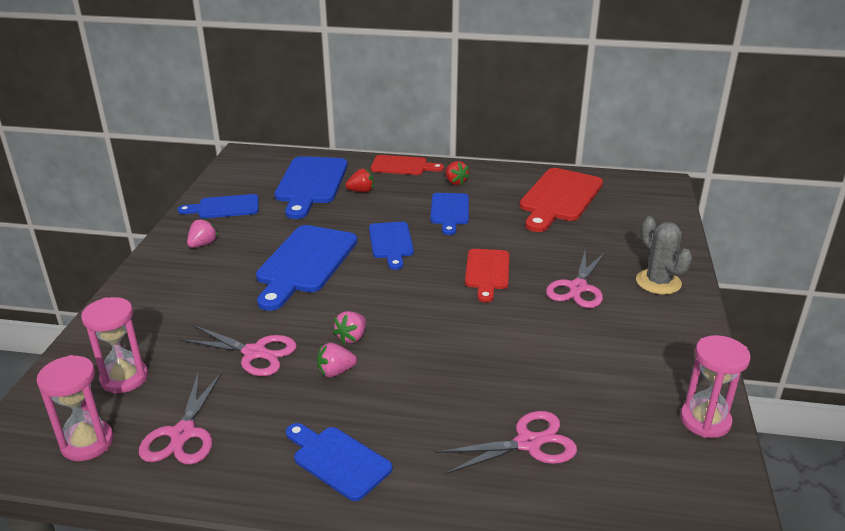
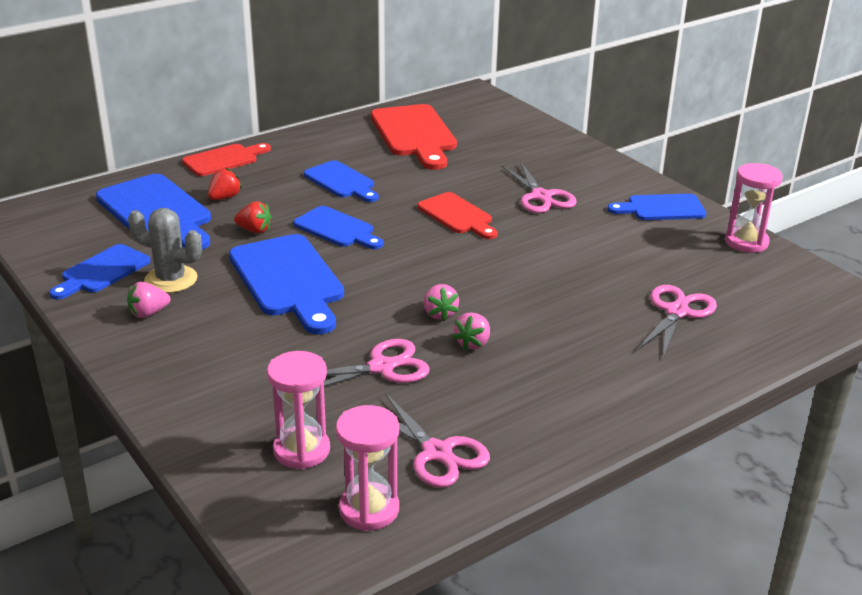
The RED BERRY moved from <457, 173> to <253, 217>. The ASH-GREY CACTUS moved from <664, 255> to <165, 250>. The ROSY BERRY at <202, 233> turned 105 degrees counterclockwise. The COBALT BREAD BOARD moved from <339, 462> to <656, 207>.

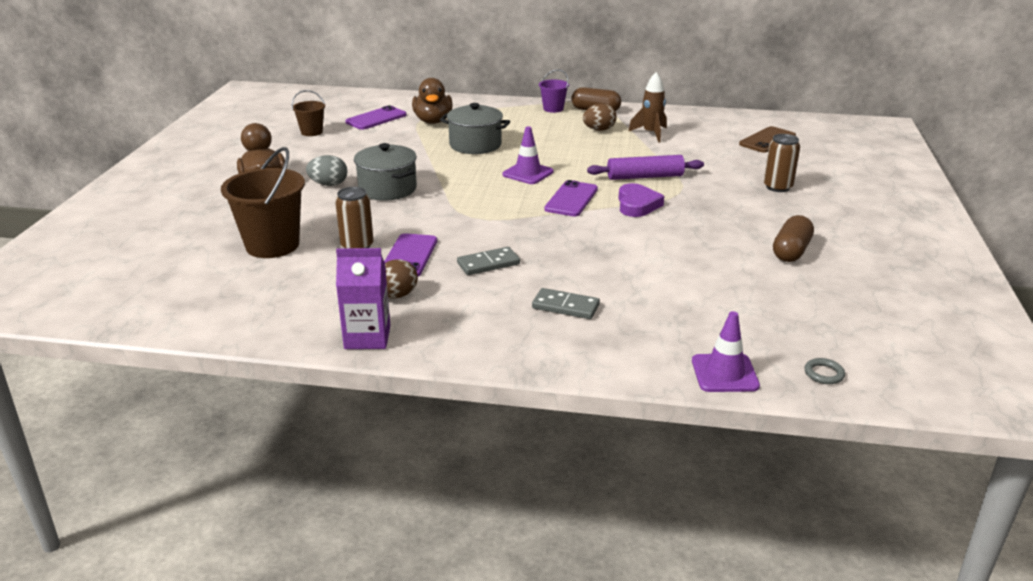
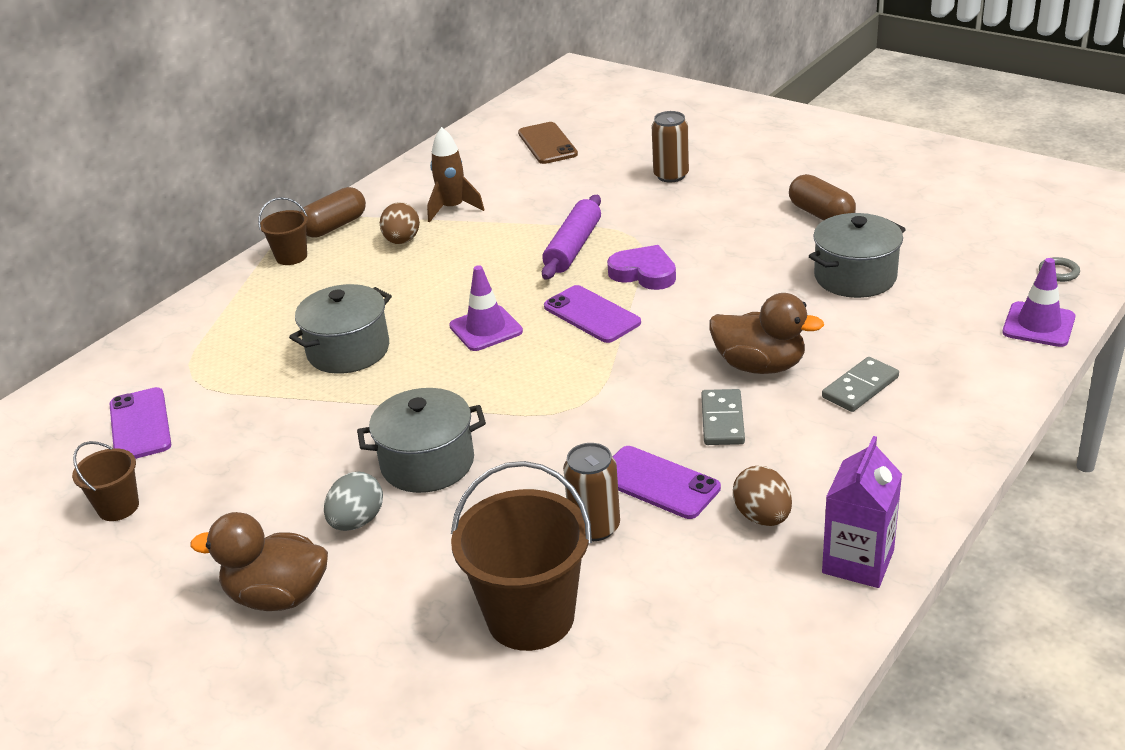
The VIOLET SAND BUCKET at <554, 91> became the DARK BROWN SAND BUCKET at <283, 231>. The DARK BROWN DUCK moved from <432, 101> to <766, 333>. The ASH-GREY STOCKPOT at <857, 255> appeared.

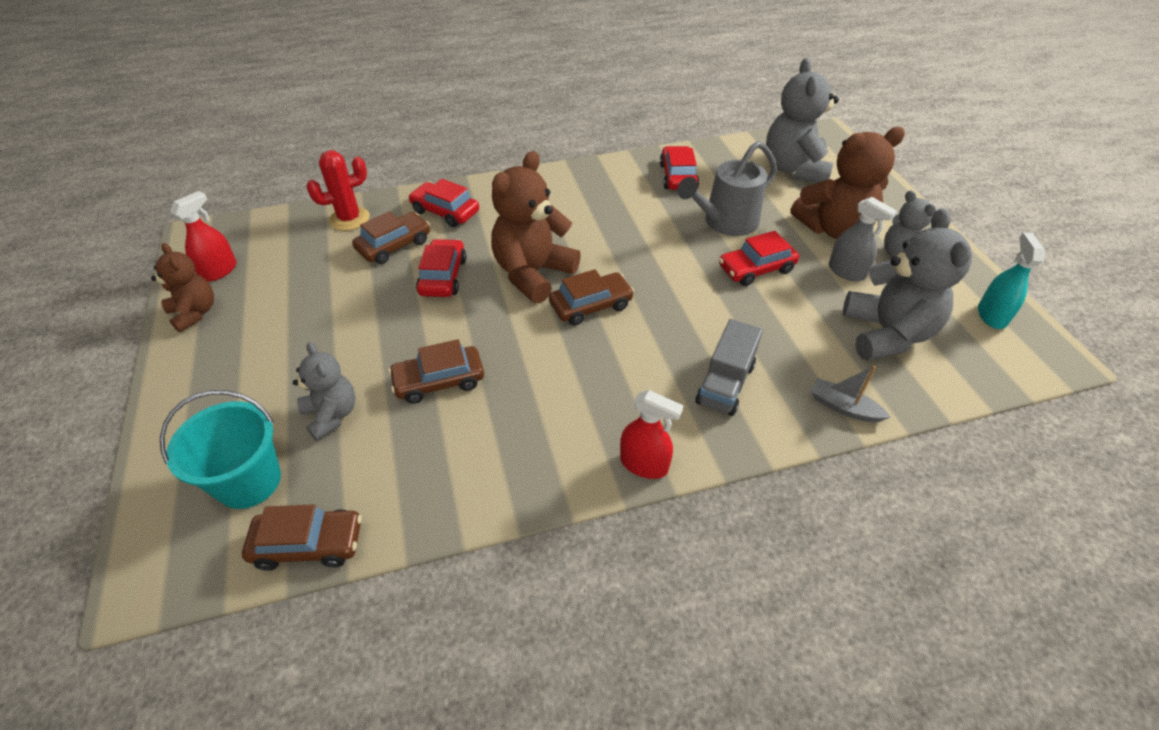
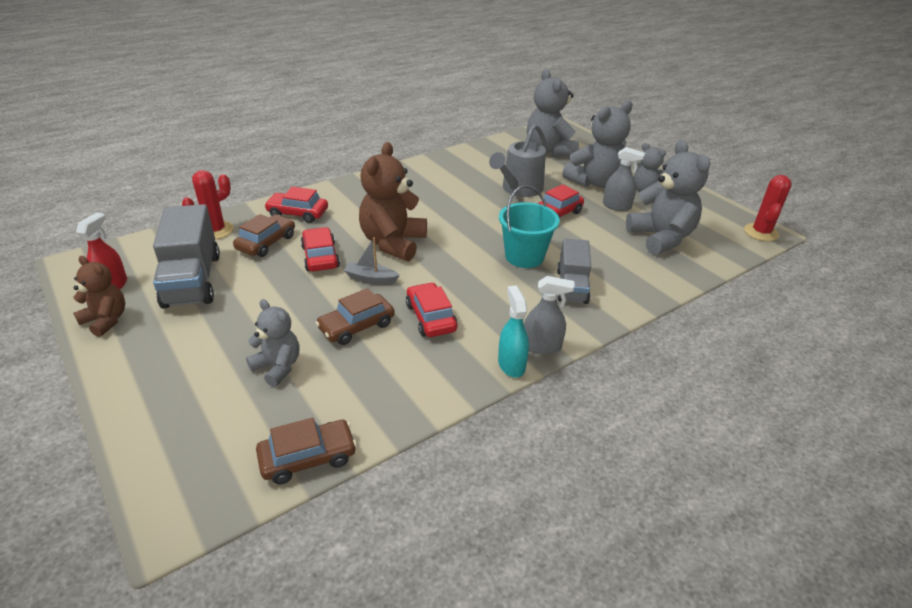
The DARK BROWN TEDDY at <848, 183> became the ASH-GREY TEDDY at <597, 144>. The RED AUTOMOBILE moved from <679, 168> to <432, 309>. The AQUA SPRAY CLEANER moved from <1011, 280> to <513, 331>. The DARK BROWN AUTOMOBILE at <591, 297> disappeared. The ASH-GREY TOY BOAT moved from <850, 394> to <372, 260>. The AQUA SAND BUCKET moved from <220, 449> to <529, 226>. The RED SPRAY CLEANER at <651, 434> became the ASH-GREY SPRAY CLEANER at <549, 315>. The RED CACTUS at <768, 208> appeared. The ASH-GREY TRUCK at <186, 256> appeared.

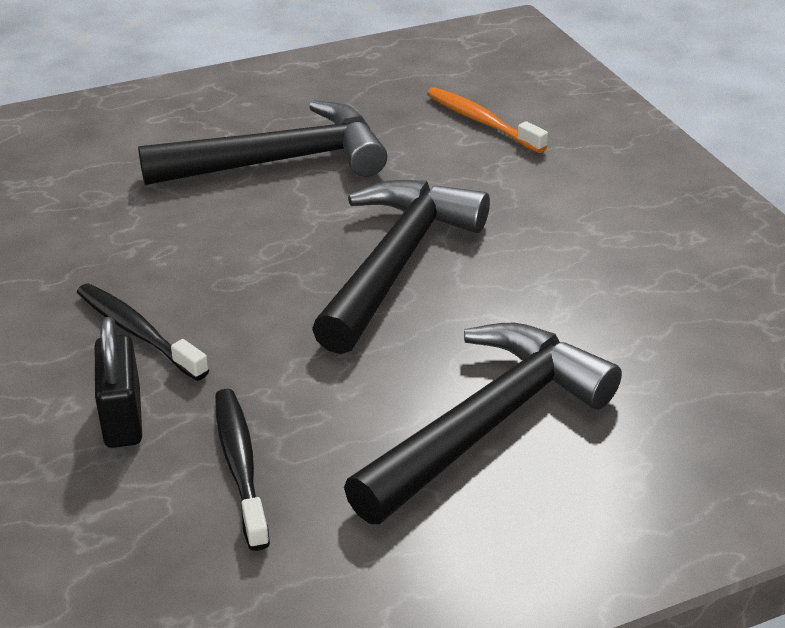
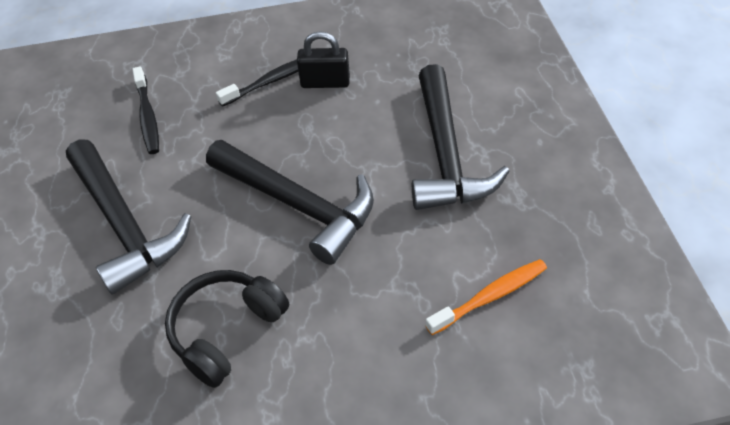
The BLACK LOCK moved from <118, 382> to <323, 59>. The BLACK TOOTHBRUSH at <242, 470> turned 75 degrees clockwise. The BLACK HEADSET at <227, 329> appeared.

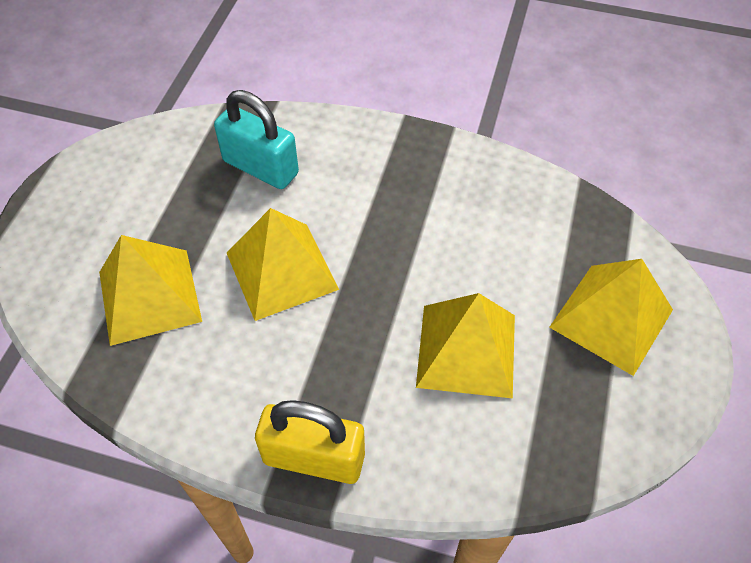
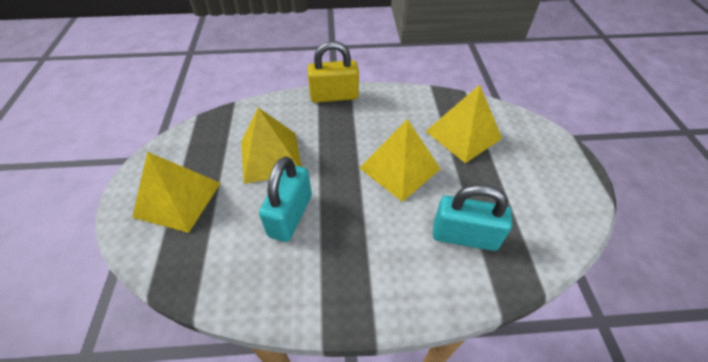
The AQUA LOCK at <285, 199> appeared.

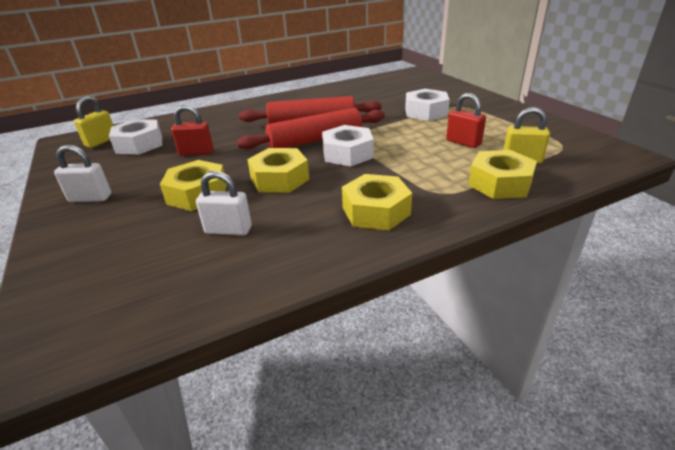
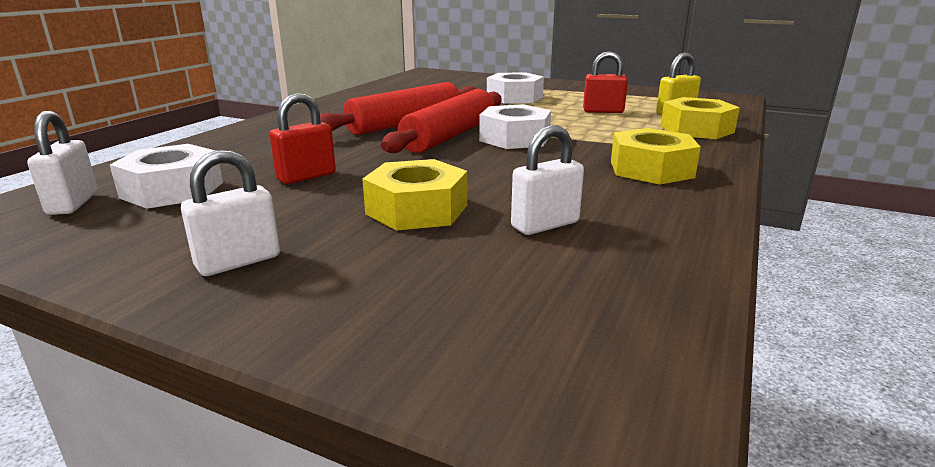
The BRIGHT YELLOW LOCK at <93, 122> became the PURE WHITE LOCK at <62, 163>. The BRIGHT YELLOW NUT at <278, 170> disappeared.

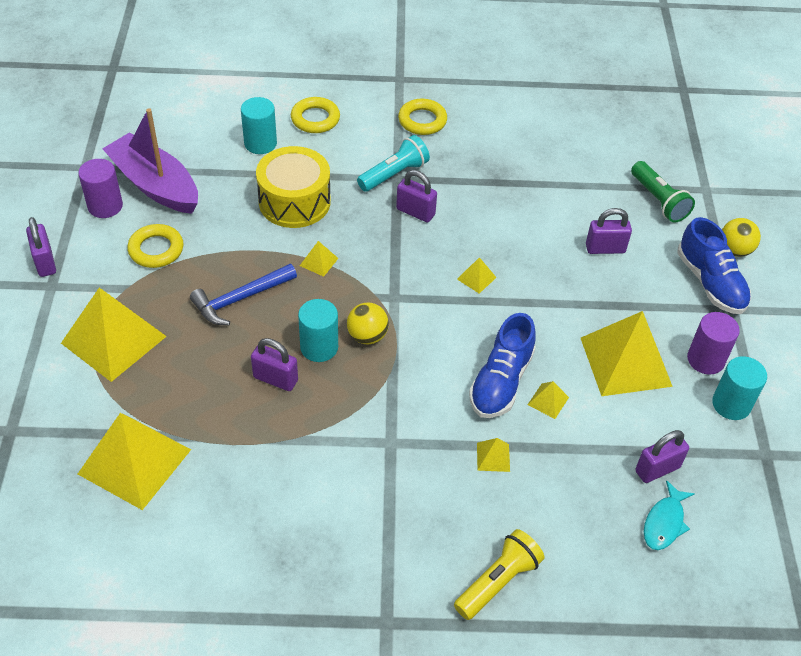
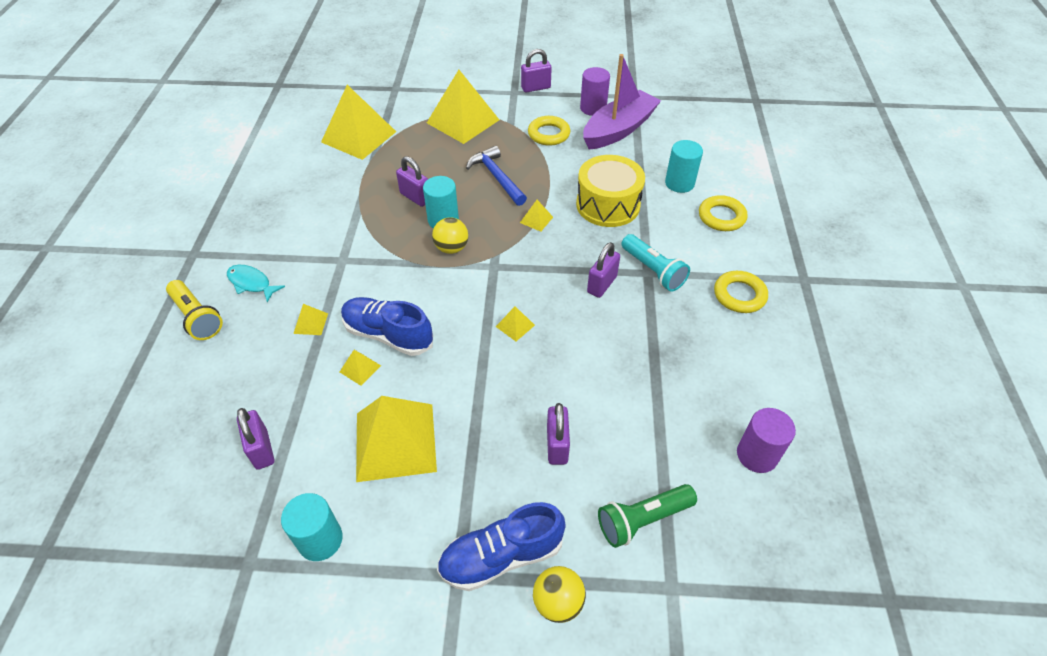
The VIOLET CYLINDER moved from <713, 343> to <766, 440>. The VIOLET LOCK at <274, 364> turned 75 degrees counterclockwise. The AQUA TOY FISH moved from <669, 515> to <256, 283>.

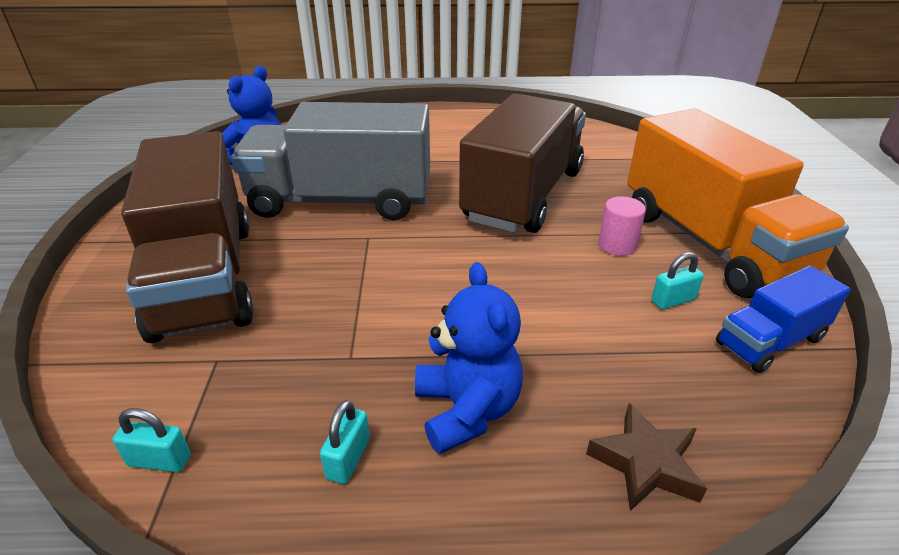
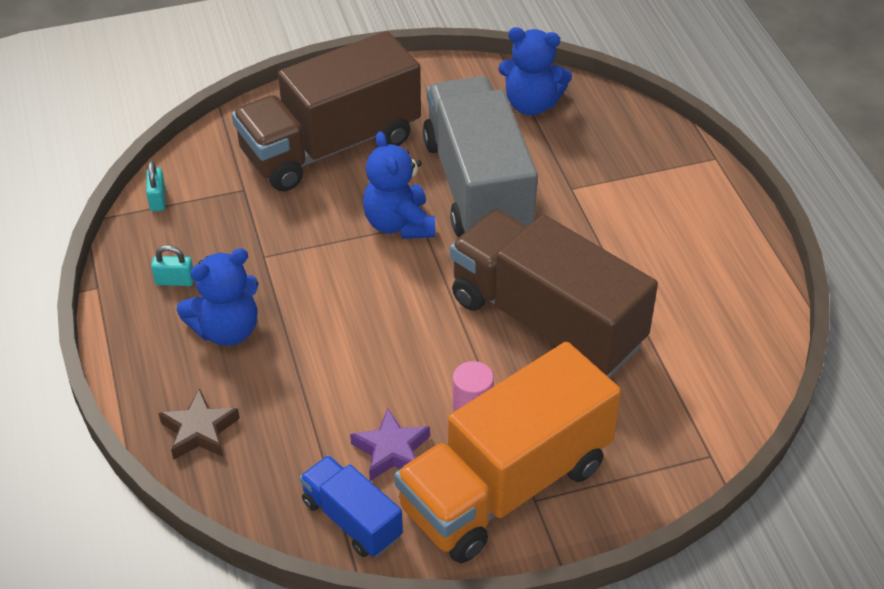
The DARK BROWN TRUCK at <522, 163> turned 150 degrees counterclockwise. The AQUA LOCK at <677, 281> was replaced by the VIOLET FIVE-POINTED STAR at <390, 444>. The COBALT TEDDY at <399, 185> appeared.

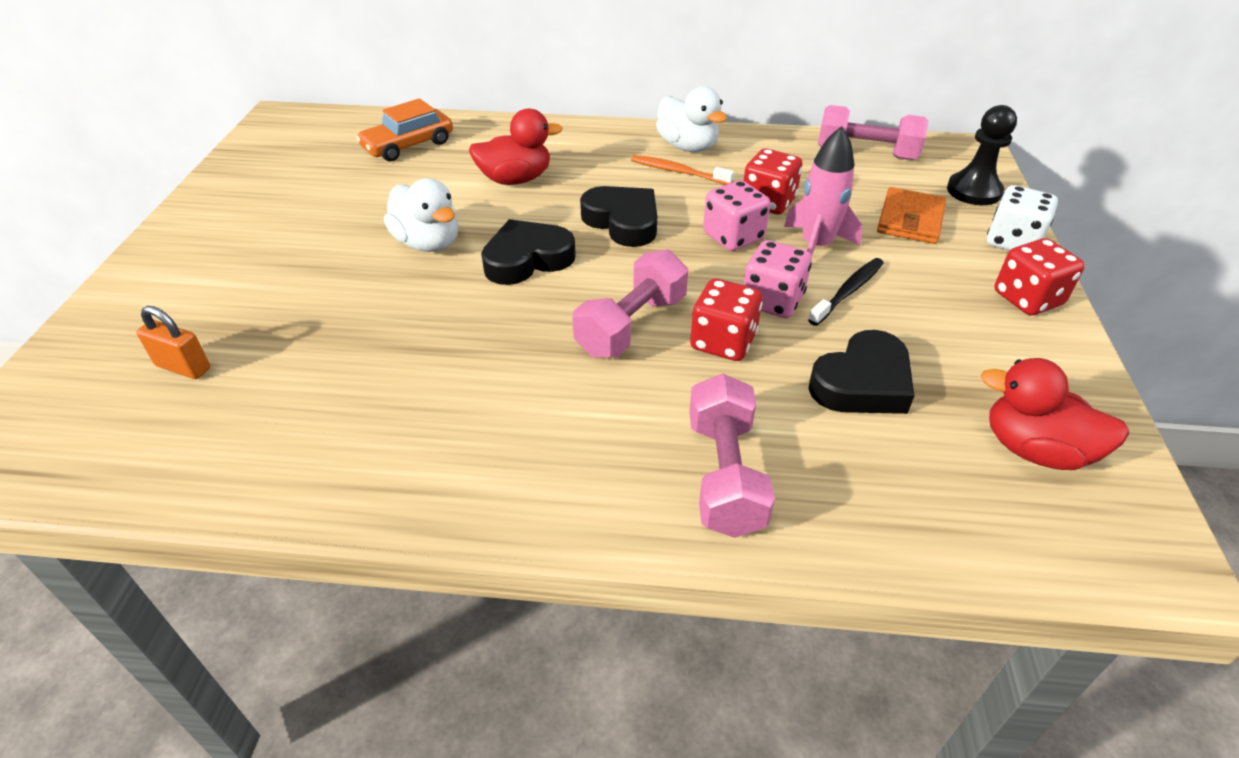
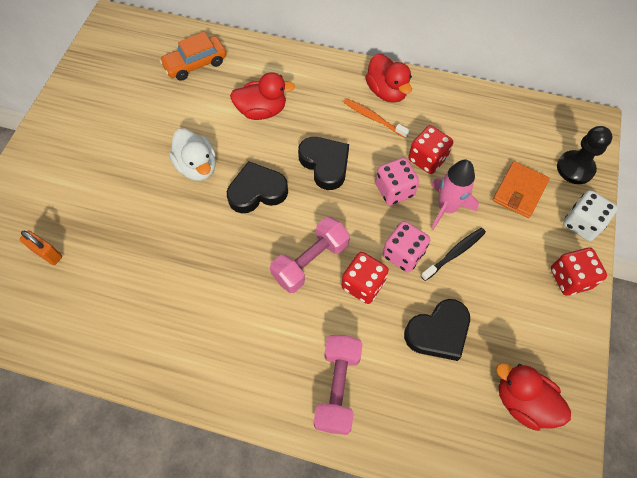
The PURE WHITE DUCK at <691, 119> became the RED DUCK at <389, 78>. The ROSY HAND WEIGHT at <873, 132> disappeared.

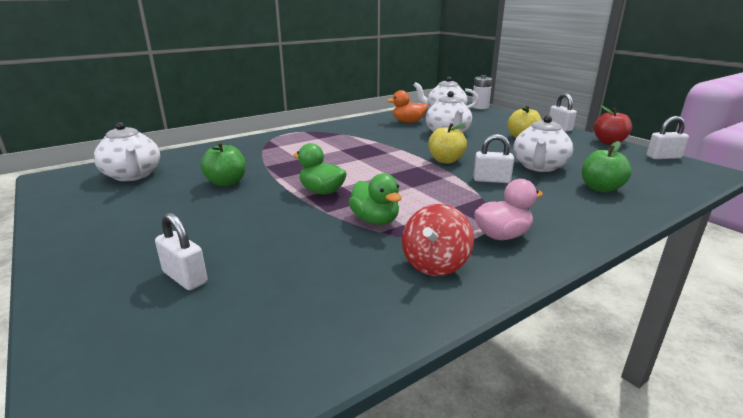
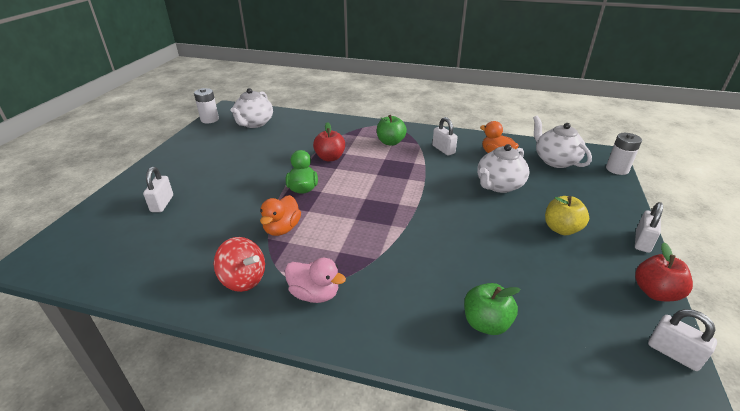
The PURE WHITE TEA POT at <543, 143> disappeared. The BRIGHT YELLOW APPLE FRUIT at <447, 143> disappeared. The PURE WHITE LOCK moved from <493, 158> to <445, 136>. The GREEN APPLE FRUIT moved from <223, 164> to <392, 130>. The GREEN DUCK at <375, 199> became the BRIGHT ORANGE DUCK at <280, 215>. The RED TOY TOP at <438, 240> turned 135 degrees counterclockwise. The PURE WHITE BATTERY at <206, 105> appeared. The RED APPLE FRUIT at <329, 141> appeared.

